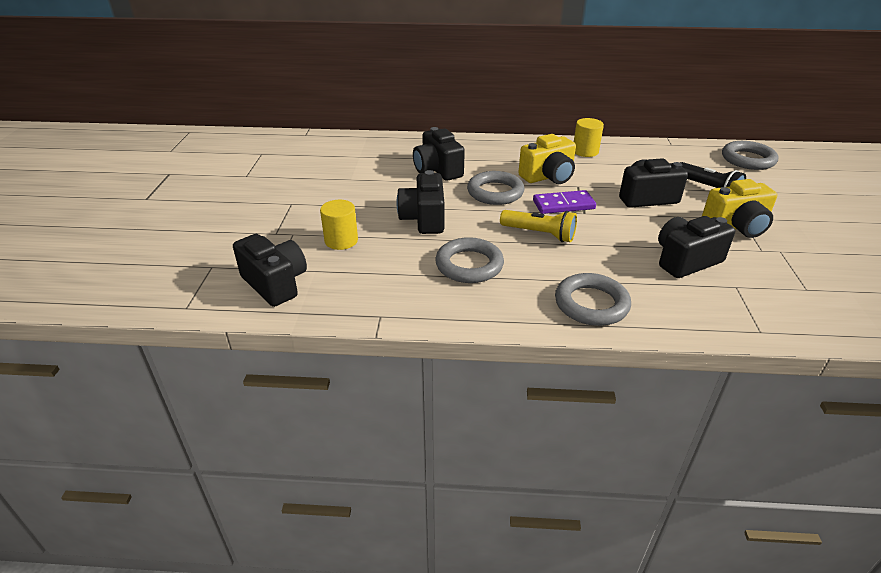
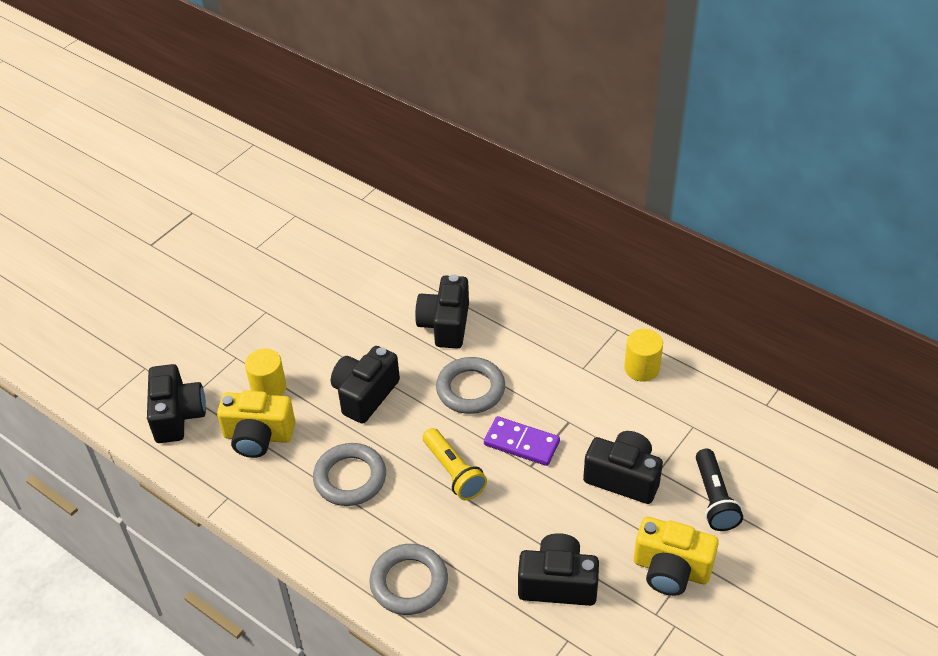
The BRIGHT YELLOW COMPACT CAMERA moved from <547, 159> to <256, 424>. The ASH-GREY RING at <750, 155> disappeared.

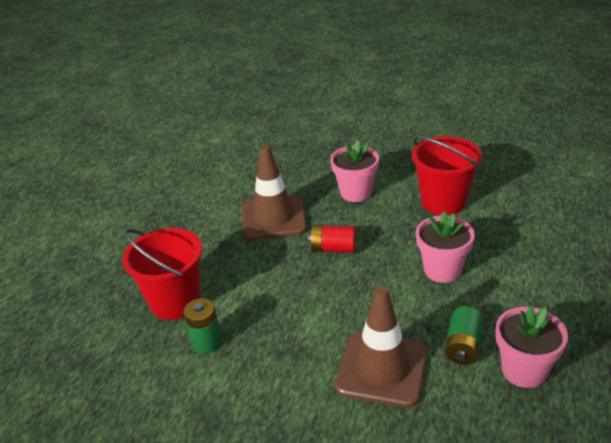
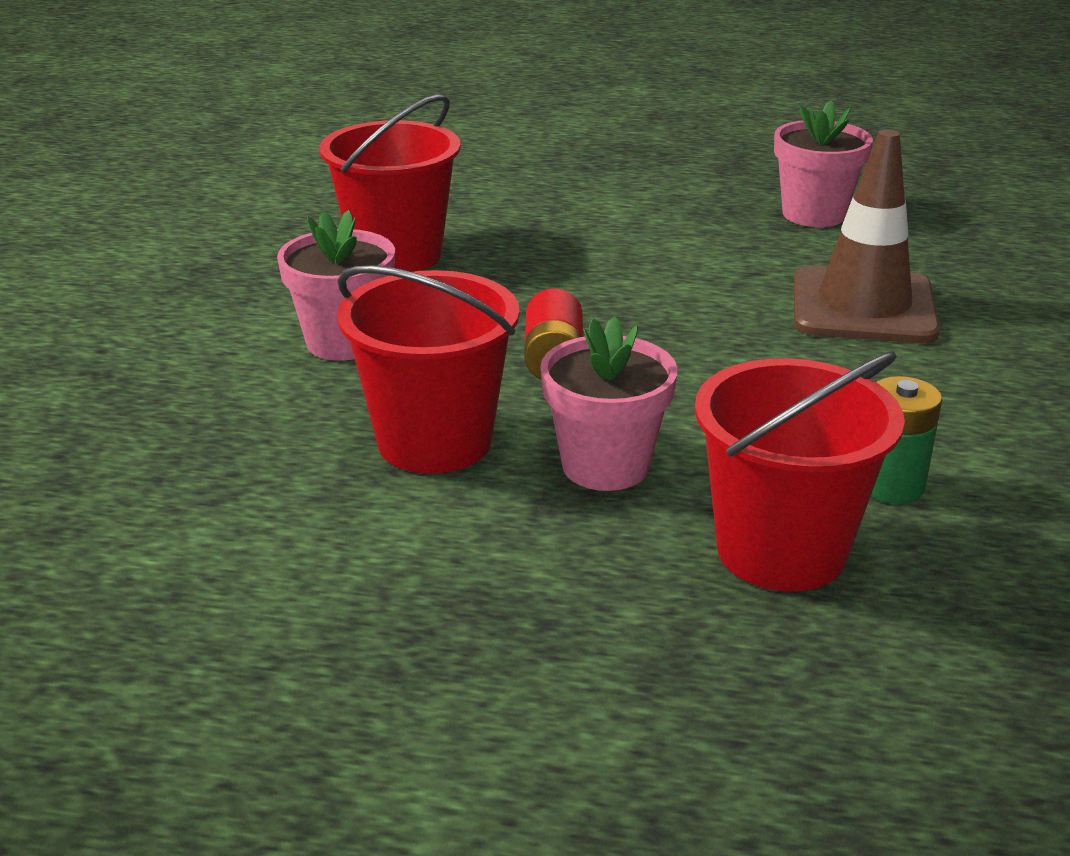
The DARK BROWN TRAFFIC CONE at <274, 192> was replaced by the RED SAND BUCKET at <428, 369>. The ROSY PLANT POT moved from <445, 247> to <608, 403>. The GREEN BATTERY at <464, 335> disappeared.

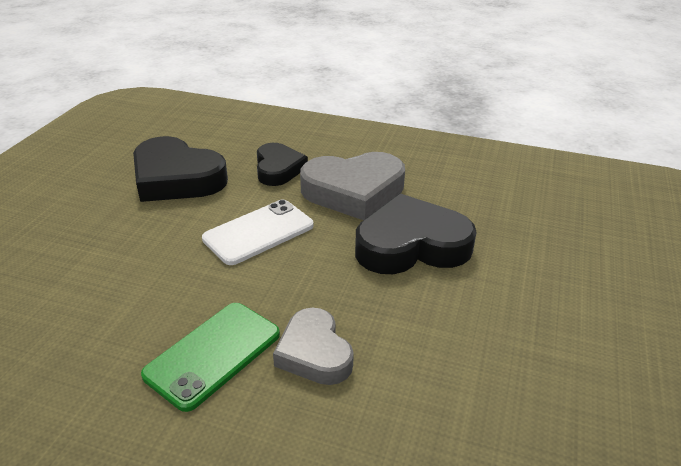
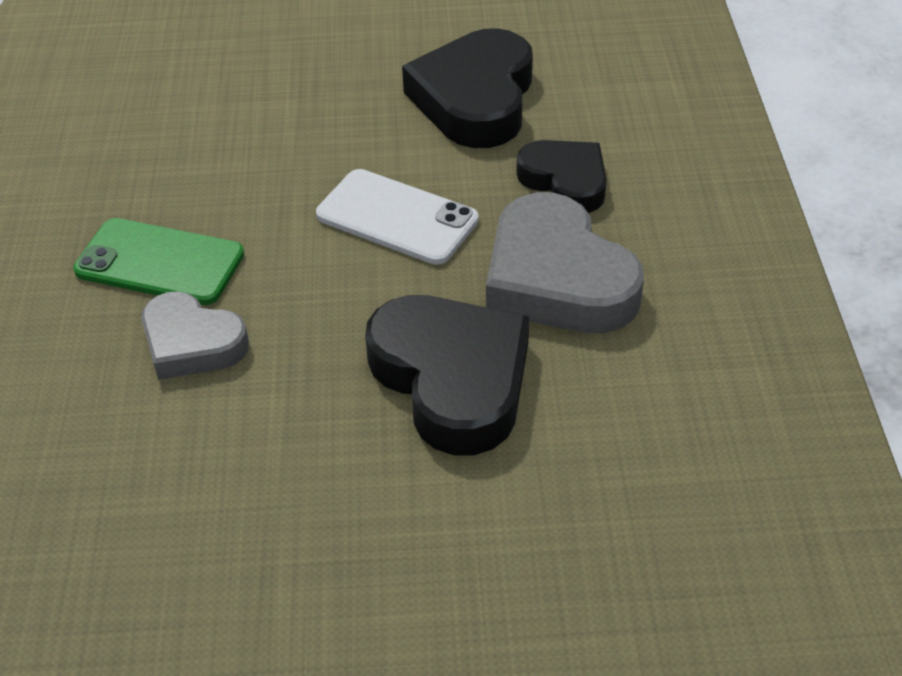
The BLACK HEART SHAPE at <282, 164> turned 105 degrees counterclockwise. The ASH-GREY HEART SHAPE at <313, 346> turned 105 degrees counterclockwise.

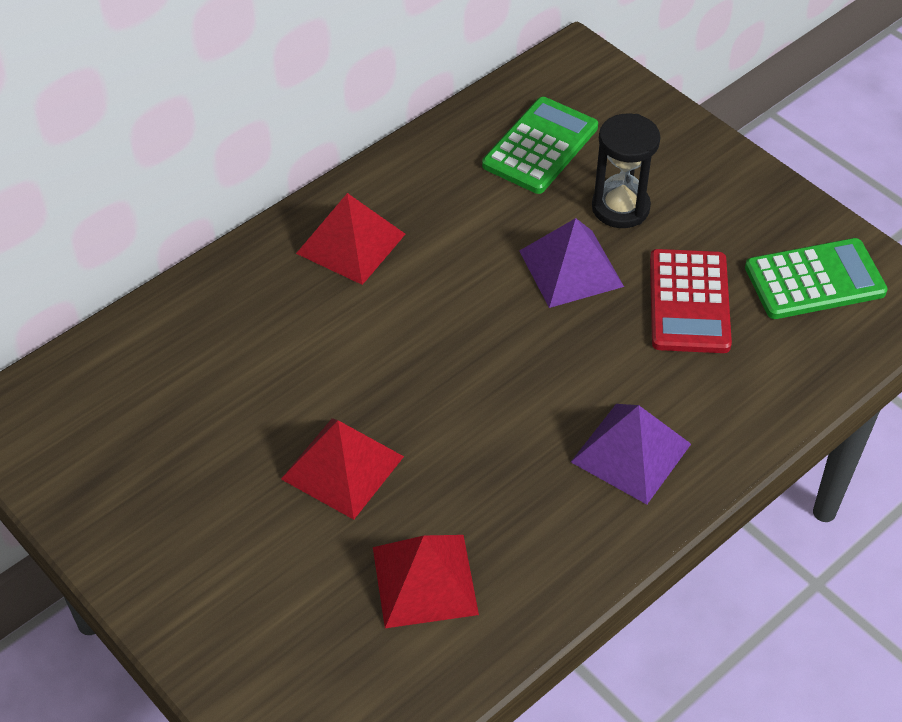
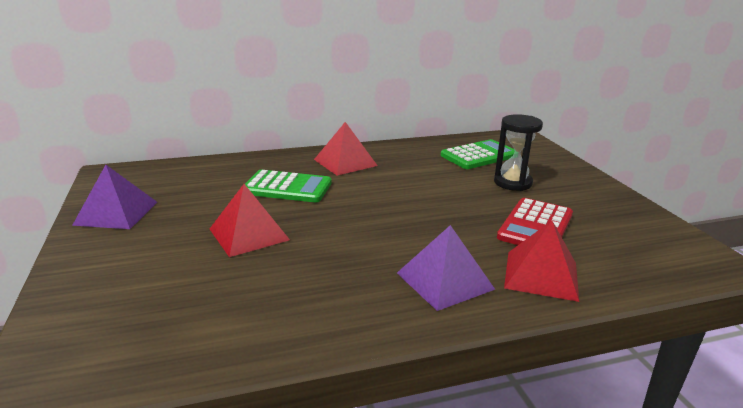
The VIOLET PYRAMID moved from <571, 263> to <114, 197>. The GREEN CALCULATOR moved from <816, 278> to <288, 186>. The RED PYRAMID moved from <426, 581> to <541, 261>.

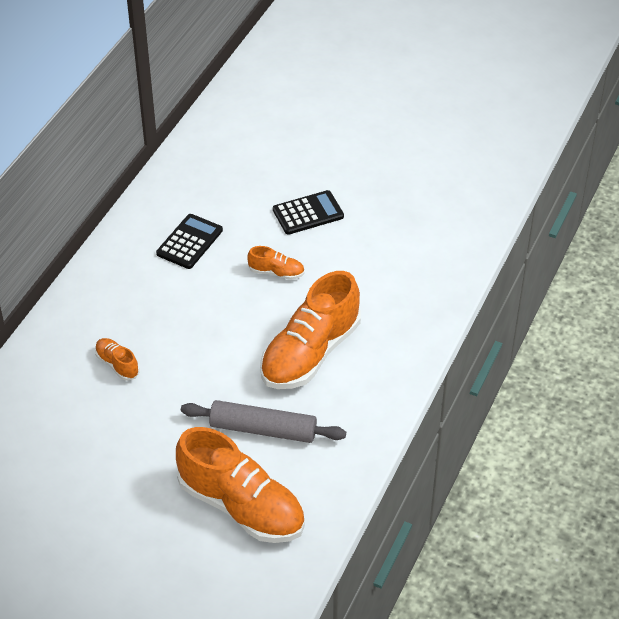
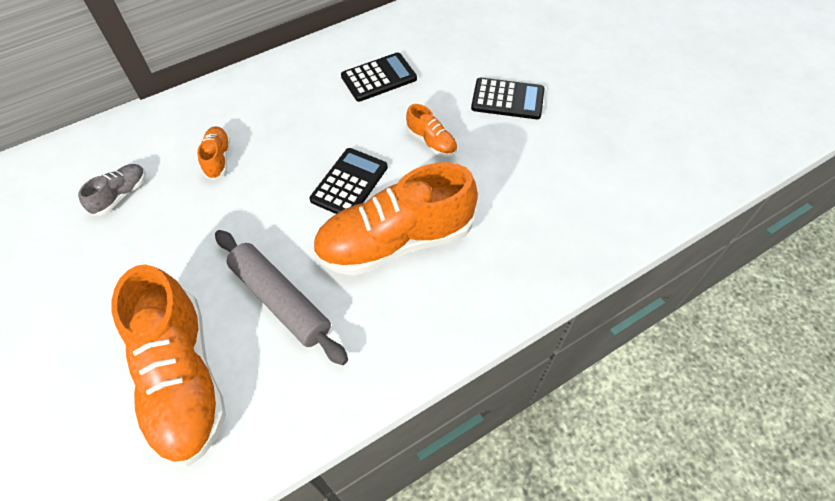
The BLACK CALCULATOR at <348, 181> appeared. The ASH-GREY LACE-UP SHOE at <112, 190> appeared.

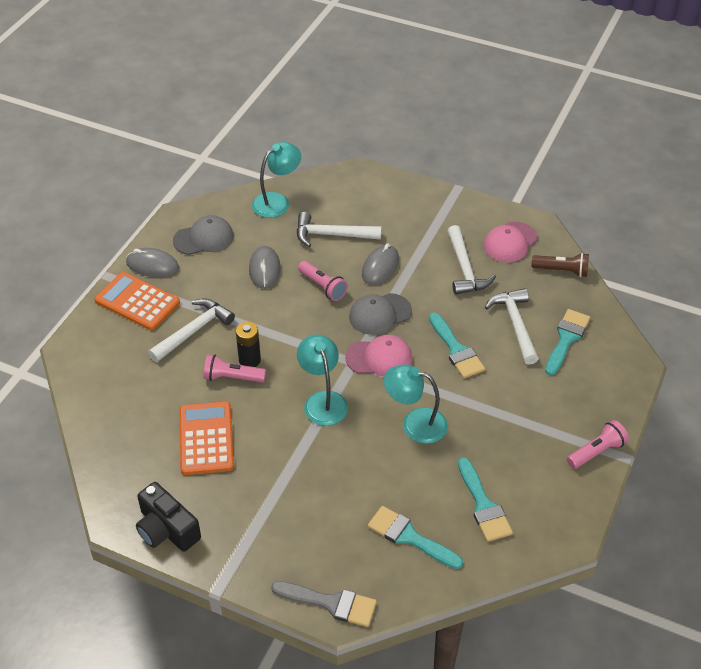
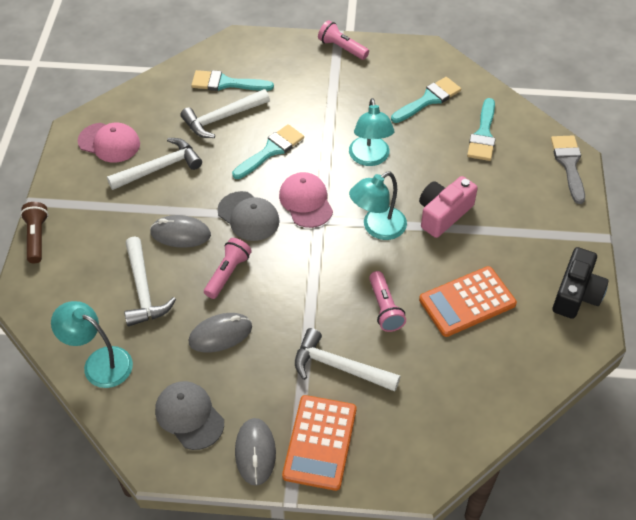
The DARK BROWN TORCH moved from <560, 265> to <34, 232>. The BLACK BATTERY at <248, 344> disappeared. The ROSY COMPACT CAMERA at <448, 207> appeared.

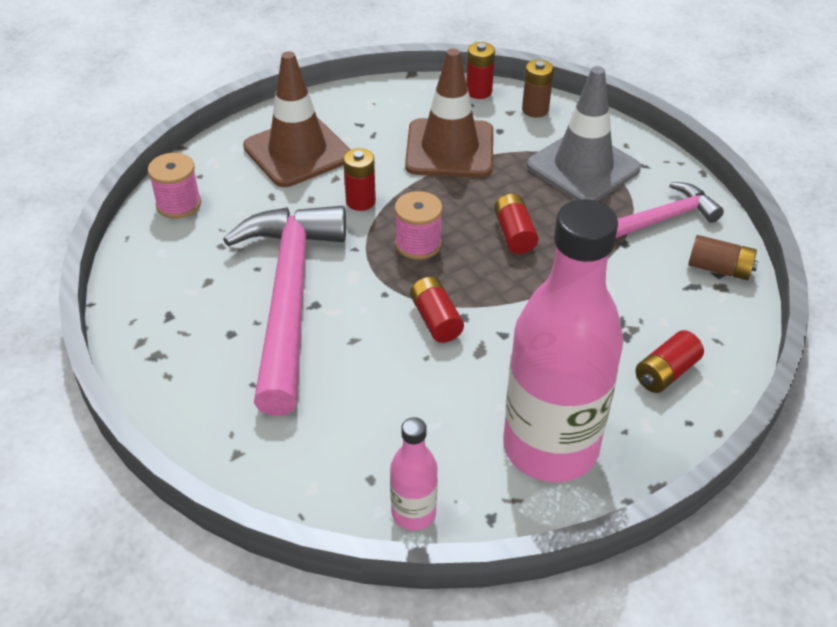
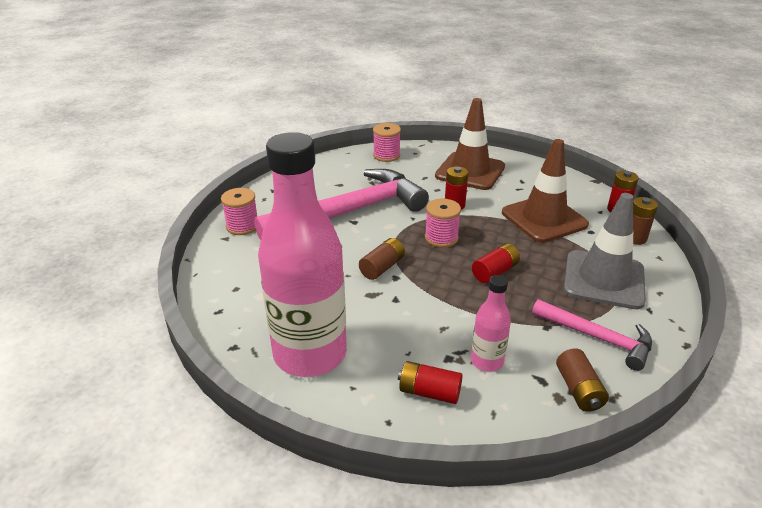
The RED BATTERY at <437, 310> became the DARK BROWN BATTERY at <382, 259>. The ROSY FLASK moved from <414, 474> to <491, 323>. The ROSY SPOOL at <239, 211> appeared.

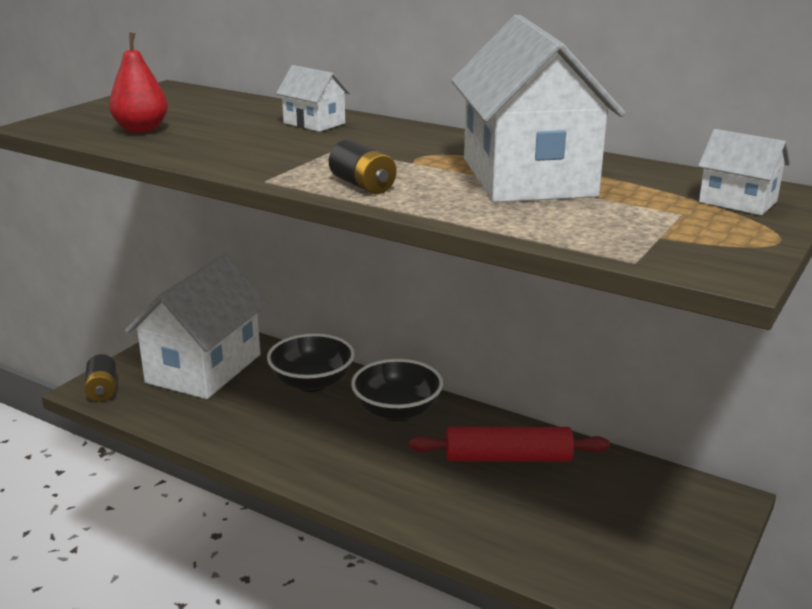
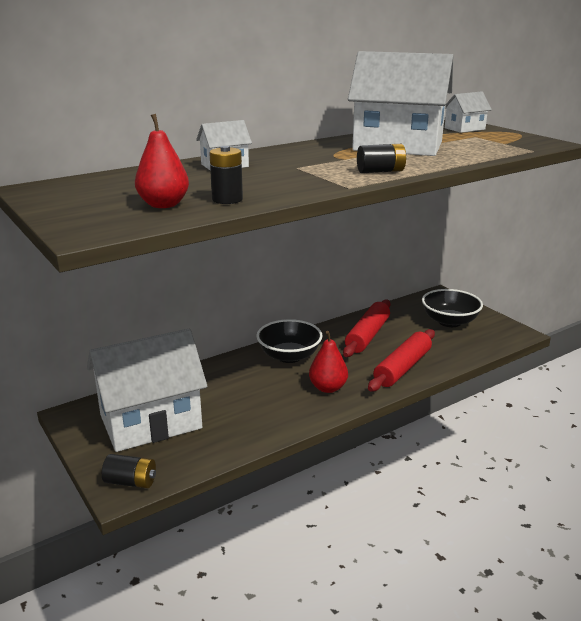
The PURE WHITE HOUSE at <196, 326> turned 75 degrees counterclockwise. The BLACK DEEP DISH moved from <311, 362> to <452, 308>. The BLACK BATTERY at <226, 175> appeared. The RED PASTRY ROLLER at <401, 360> appeared. The RED TOY PEAR at <328, 362> appeared.

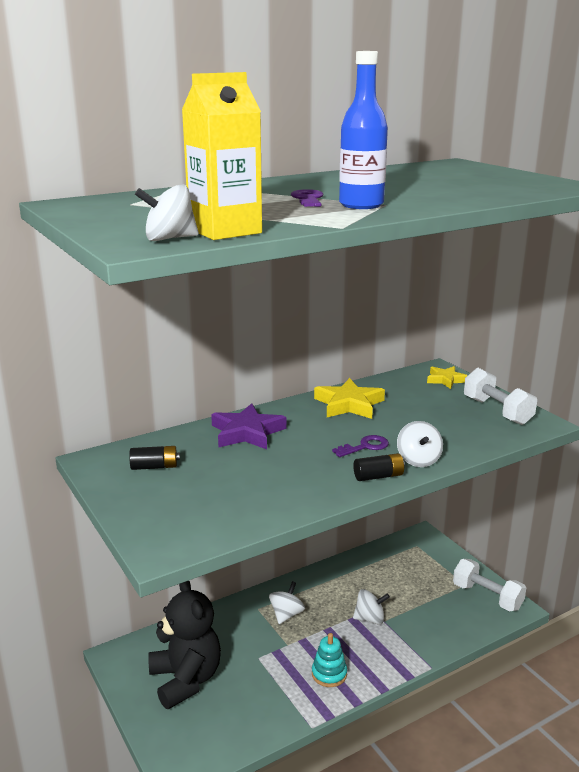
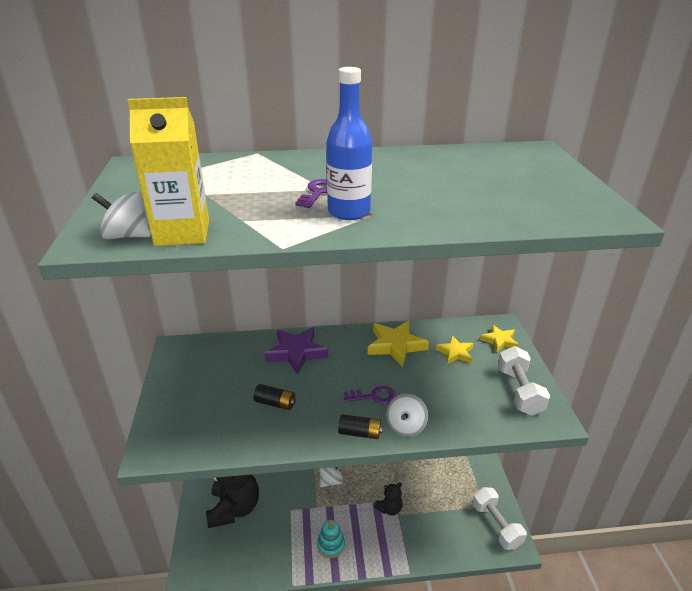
The BLACK BATTERY moved from <154, 458> to <275, 397>. The PURE WHITE TOY TOP at <371, 607> was replaced by the BLACK TEDDY at <388, 499>. The BRIGHT YELLOW FIVE-POINTED STAR at <454, 350> appeared.

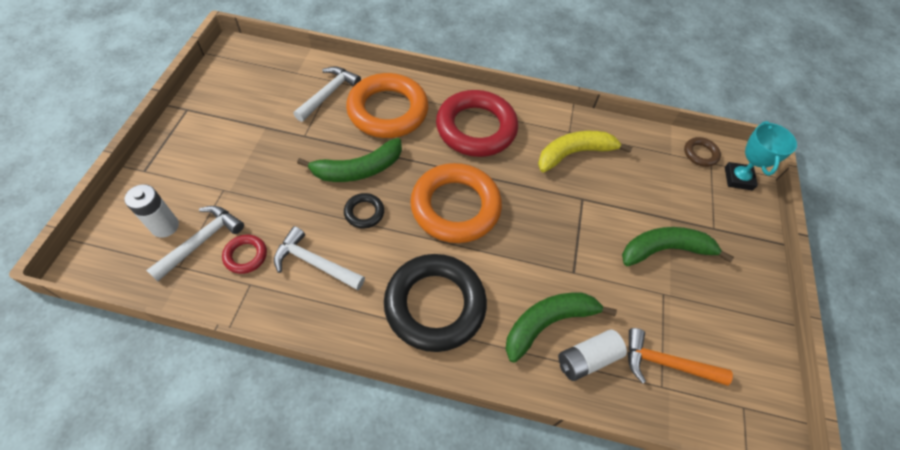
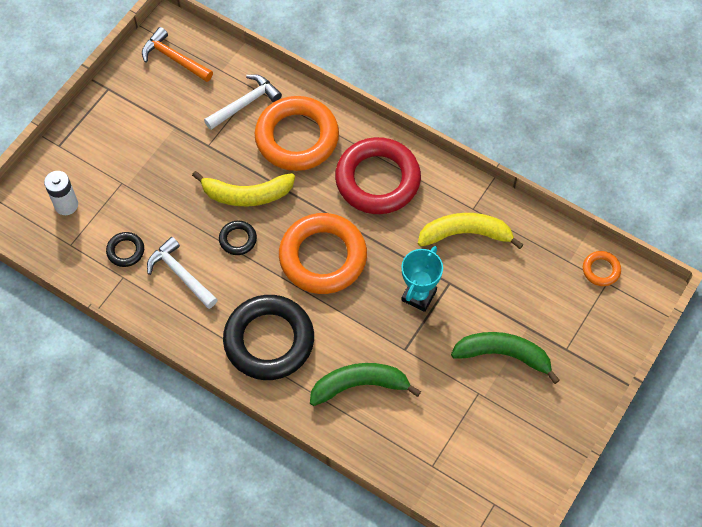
The AQUA TROPHY moved from <761, 155> to <422, 279>. The DARK BROWN RING at <702, 152> became the BRIGHT ORANGE RING at <602, 268>. The GREEN BANANA at <349, 160> became the BRIGHT YELLOW BANANA at <243, 188>. The PURE WHITE CARPENTER'S HAMMER at <195, 243> disappeared. The RED RING at <244, 254> became the BLACK RING at <125, 249>. The BRIGHT ORANGE CARPENTER'S HAMMER moved from <680, 357> to <177, 54>. The PURE WHITE BATTERY at <592, 355> disappeared.

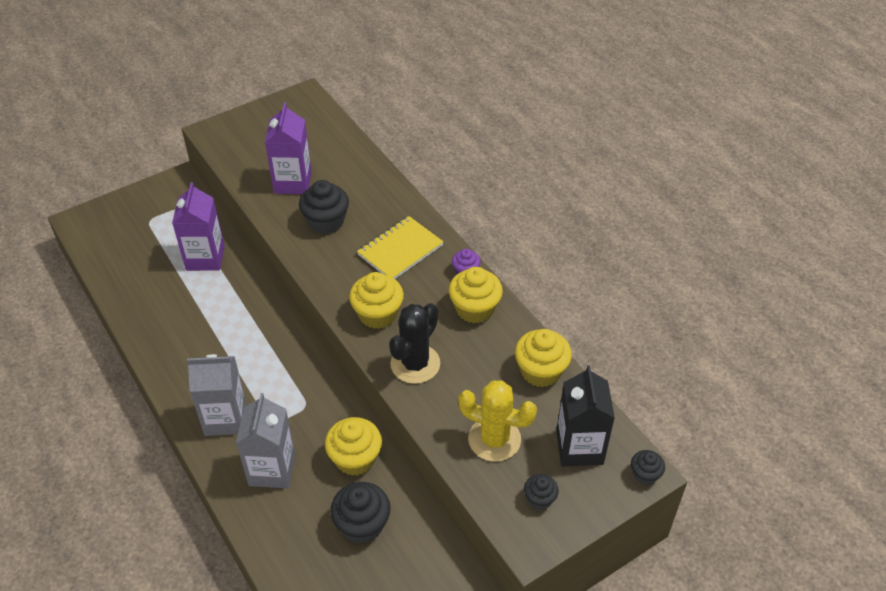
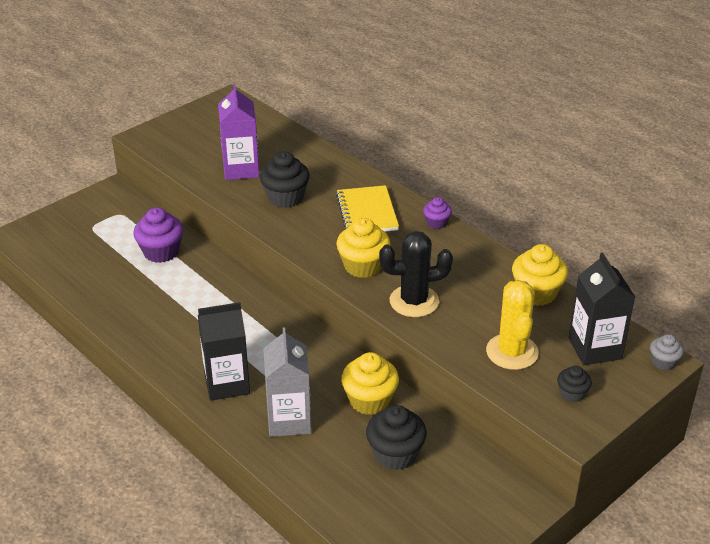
The VIOLET MILK CARTON at <198, 226> was replaced by the VIOLET CUPCAKE at <158, 235>. The BRIGHT YELLOW NOTEPAD at <400, 247> turned 45 degrees counterclockwise. The BRIGHT YELLOW CUPCAKE at <476, 295> disappeared. The BLACK CACTUS at <414, 343> turned 60 degrees clockwise. The ASH-GREY MILK CARTON at <216, 395> became the BLACK MILK CARTON at <224, 351>. The BRIGHT YELLOW CACTUS at <497, 421> turned 75 degrees clockwise. The BLACK CUPCAKE at <648, 467> became the ASH-GREY CUPCAKE at <667, 352>.

